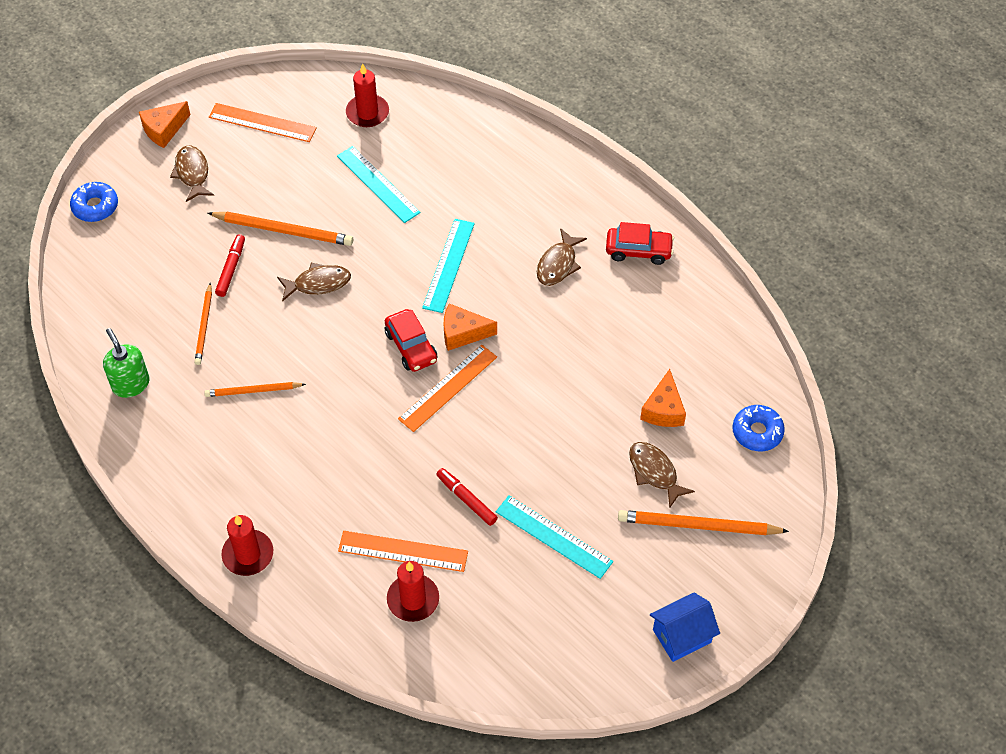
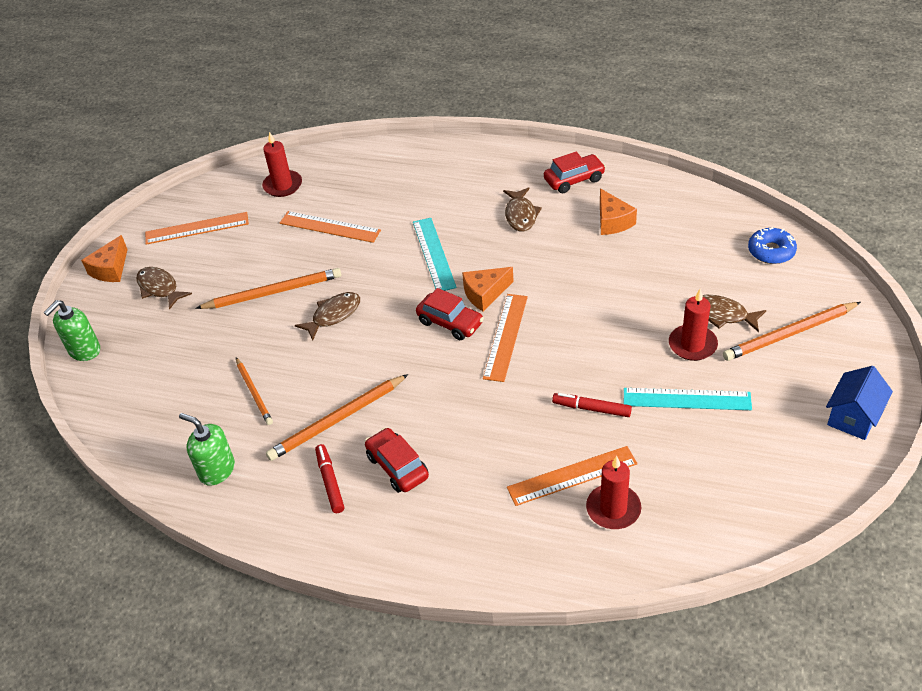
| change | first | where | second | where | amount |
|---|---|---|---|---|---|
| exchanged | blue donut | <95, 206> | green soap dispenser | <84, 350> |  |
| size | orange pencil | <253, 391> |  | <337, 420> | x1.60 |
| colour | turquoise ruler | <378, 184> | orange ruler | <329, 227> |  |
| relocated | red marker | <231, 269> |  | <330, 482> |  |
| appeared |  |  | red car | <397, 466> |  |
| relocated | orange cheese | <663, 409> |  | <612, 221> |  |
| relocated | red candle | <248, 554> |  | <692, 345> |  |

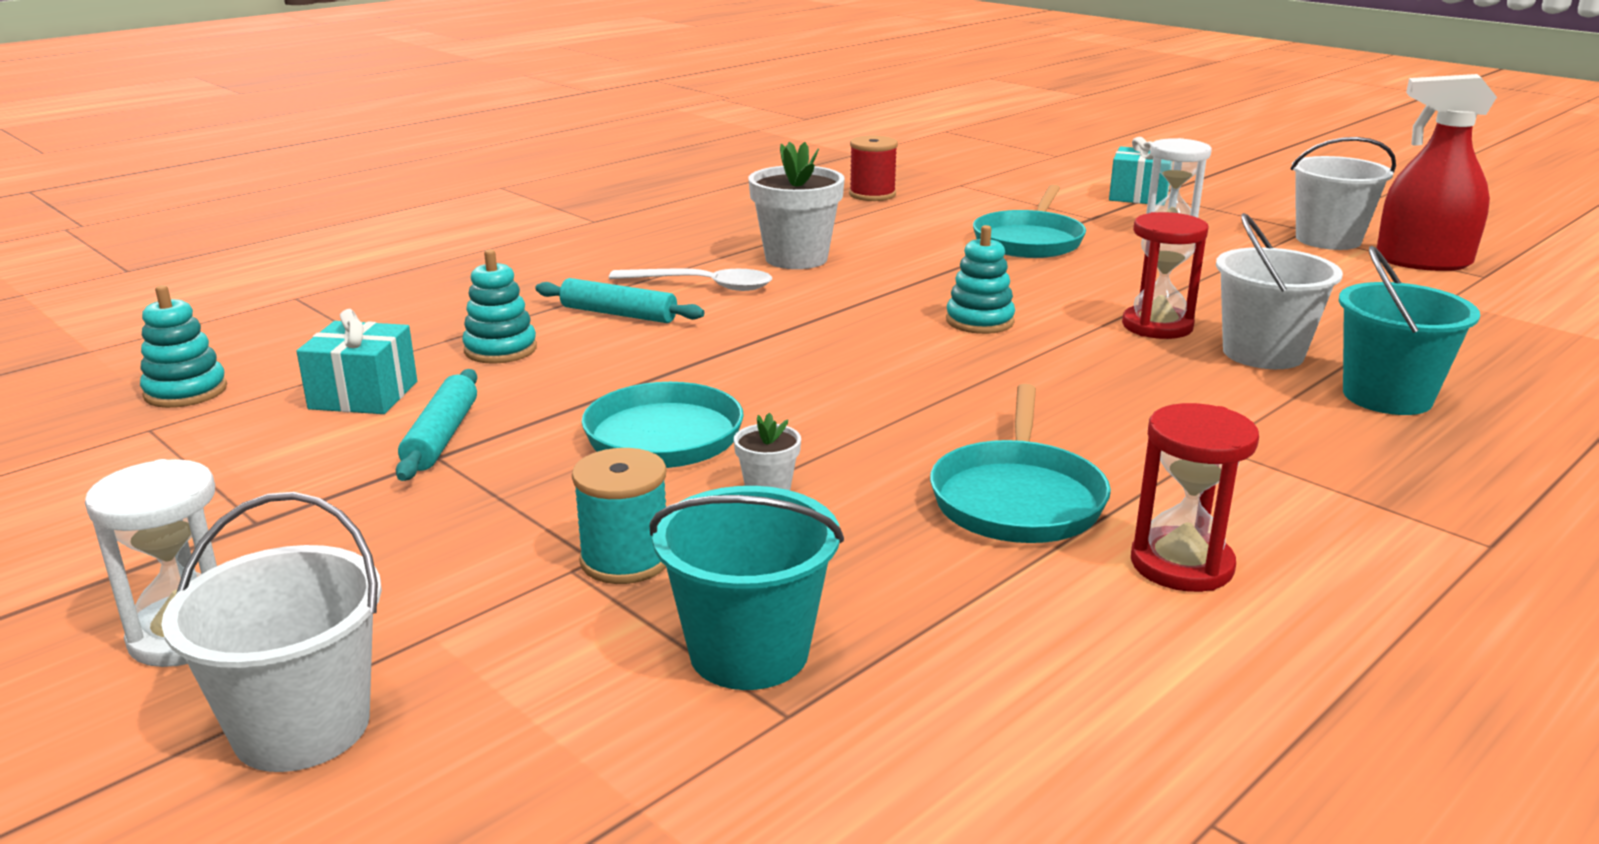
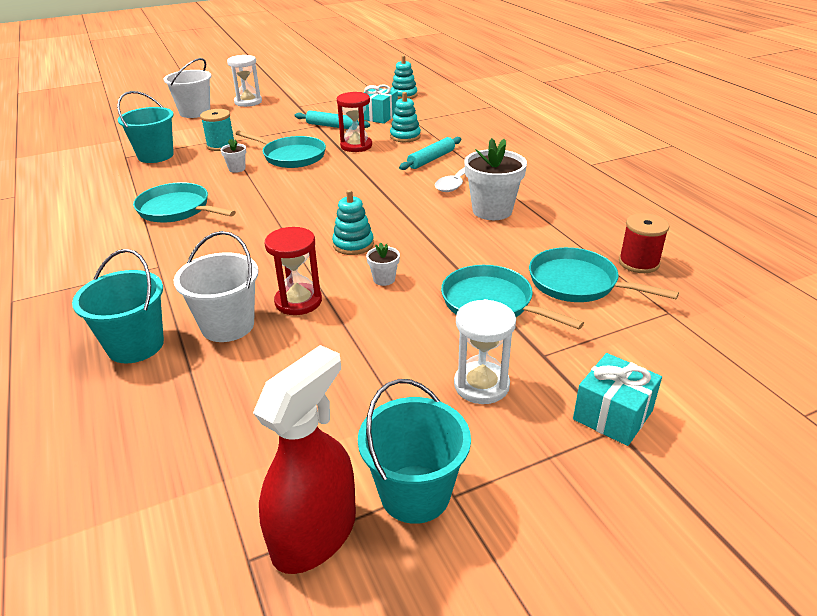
| change | first | where | second | where | amount |
|---|---|---|---|---|---|
| relocated | red hourglass | <1181, 564> |  | <356, 146> |  |
| colour | white bucket | <1328, 240> | turquoise bucket | <415, 493> |  |
| appeared |  |  | white flower pot | <384, 279> |  |
| appeared |  |  | turquoise pan | <578, 283> |  |

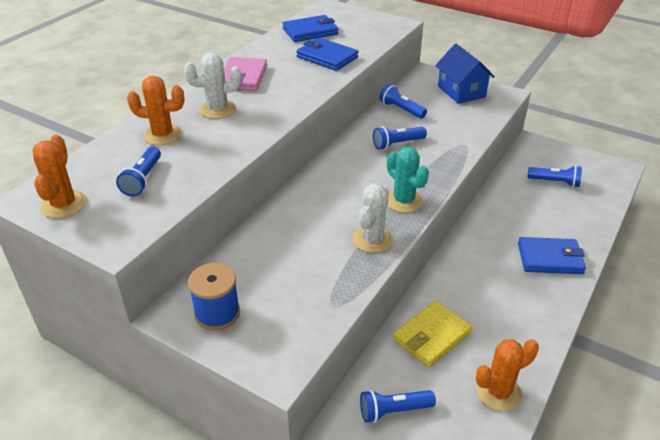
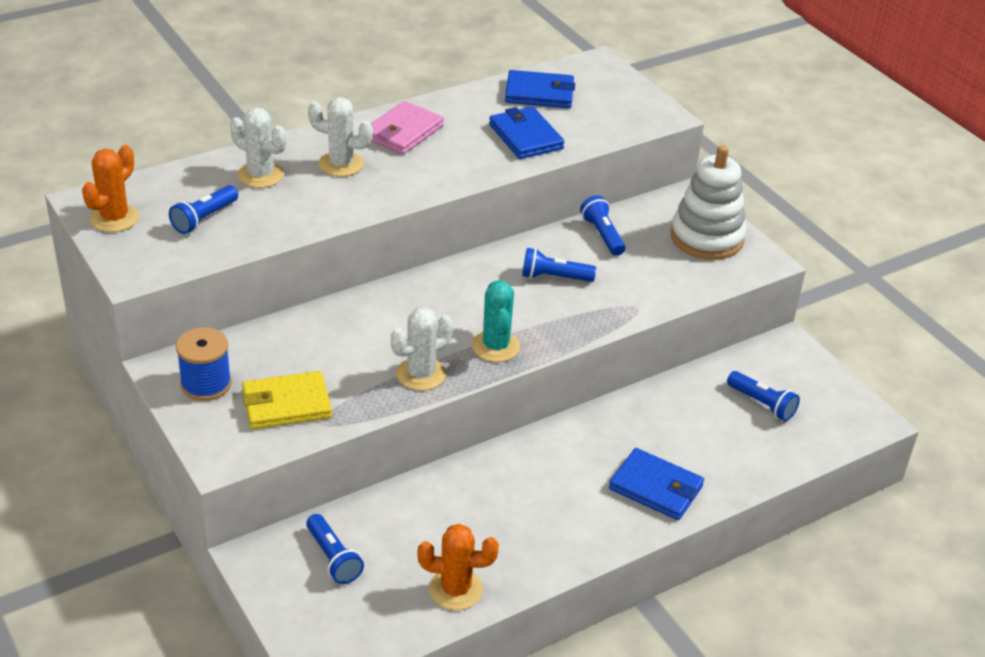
| change | first | where | second | where | amount |
|---|---|---|---|---|---|
| colour | orange cactus | <163, 135> | white cactus | <260, 175> |  |
| relocated | yellow wallet | <431, 336> |  | <286, 404> |  |
| spun | blue flashlight | <393, 411> |  | <333, 558> | 135 degrees counterclockwise |
| exchanged | blue house | <461, 91> | white stacking toy | <707, 237> |  |

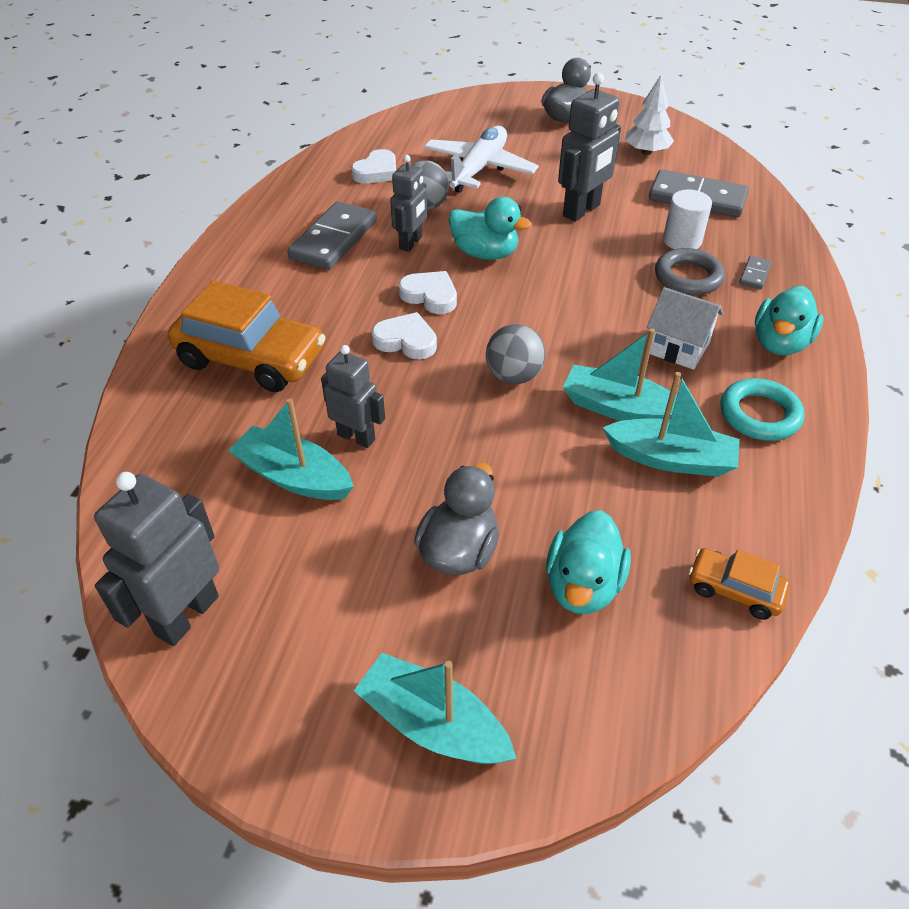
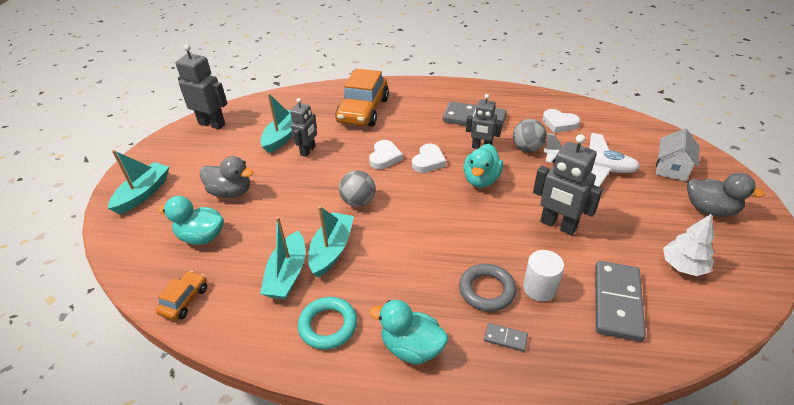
| change | first | where | second | where | amount |
|---|---|---|---|---|---|
| relocated | white house | <677, 348> |  | <671, 169> |  |

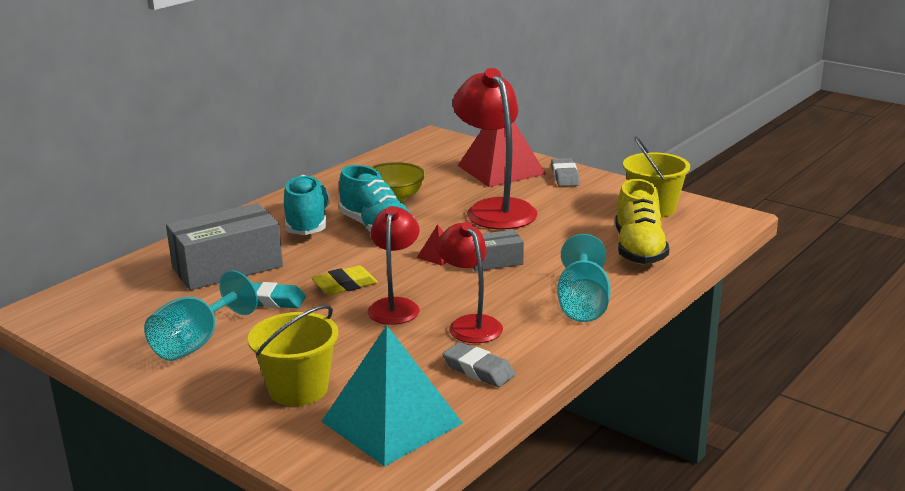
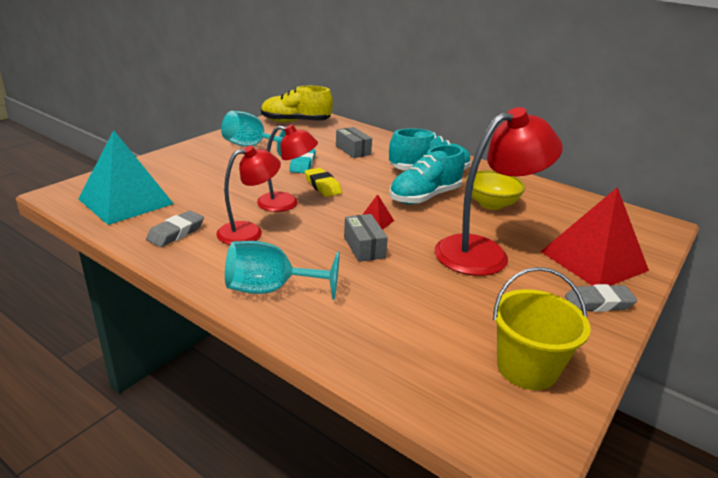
| change | first | where | second | where | amount |
|---|---|---|---|---|---|
| relocated | yellow shoe | <639, 249> |  | <295, 122> |  |
| size | grey box | <227, 267> |  | <353, 150> | x0.52 |
| missing | yellow bucket | <298, 389> |  |  |  |

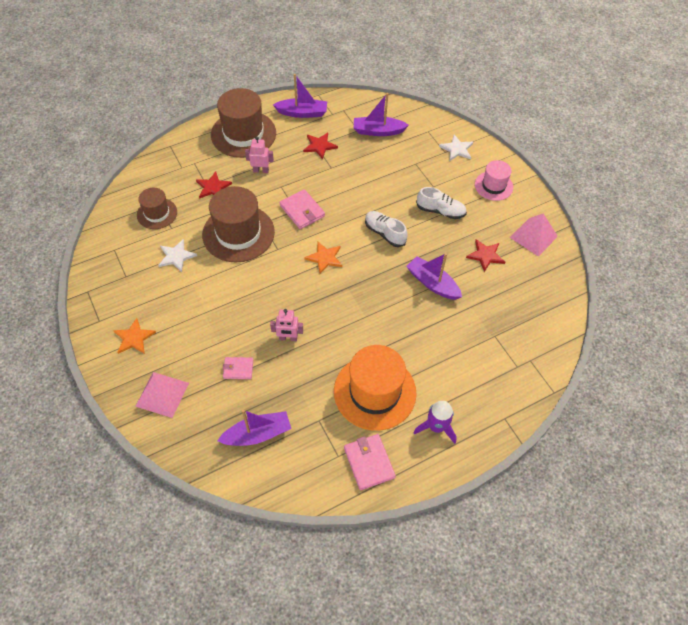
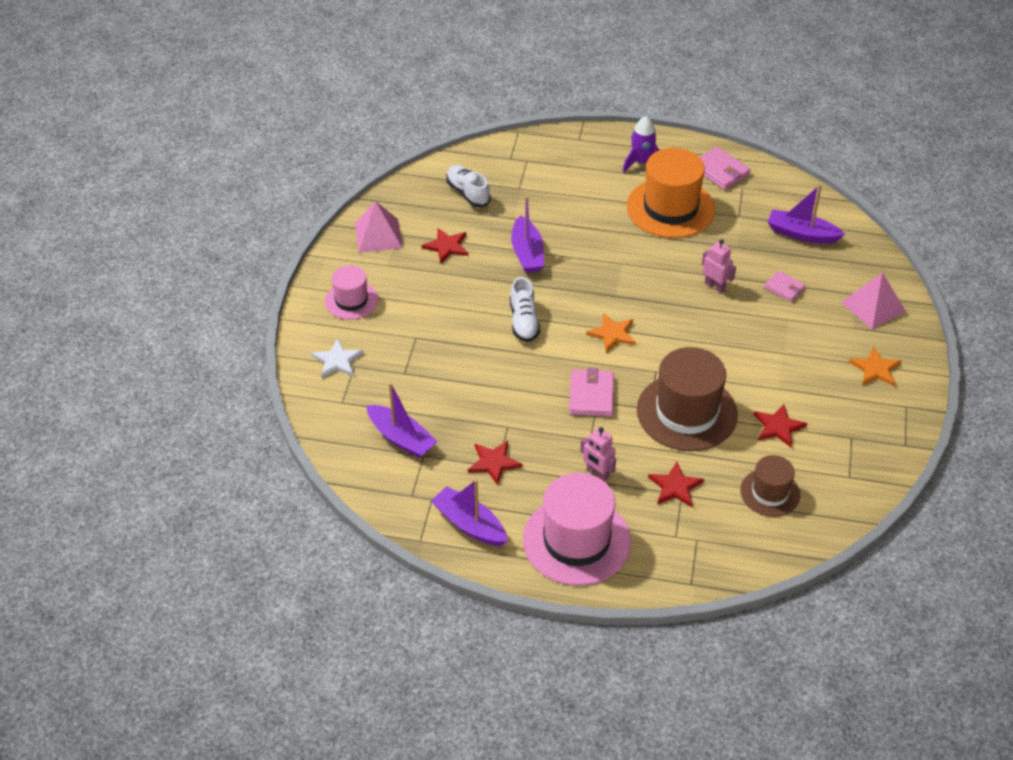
| change | first | where | second | where | amount |
|---|---|---|---|---|---|
| relocated | white shoe | <440, 211> |  | <468, 193> |  |
| colour | brown hat | <243, 134> | pink hat | <576, 540> |  |
| spun | pink wallet | <369, 463> |  | <720, 171> | 60 degrees counterclockwise |
| colour | white star | <176, 256> | red star | <778, 427> |  |

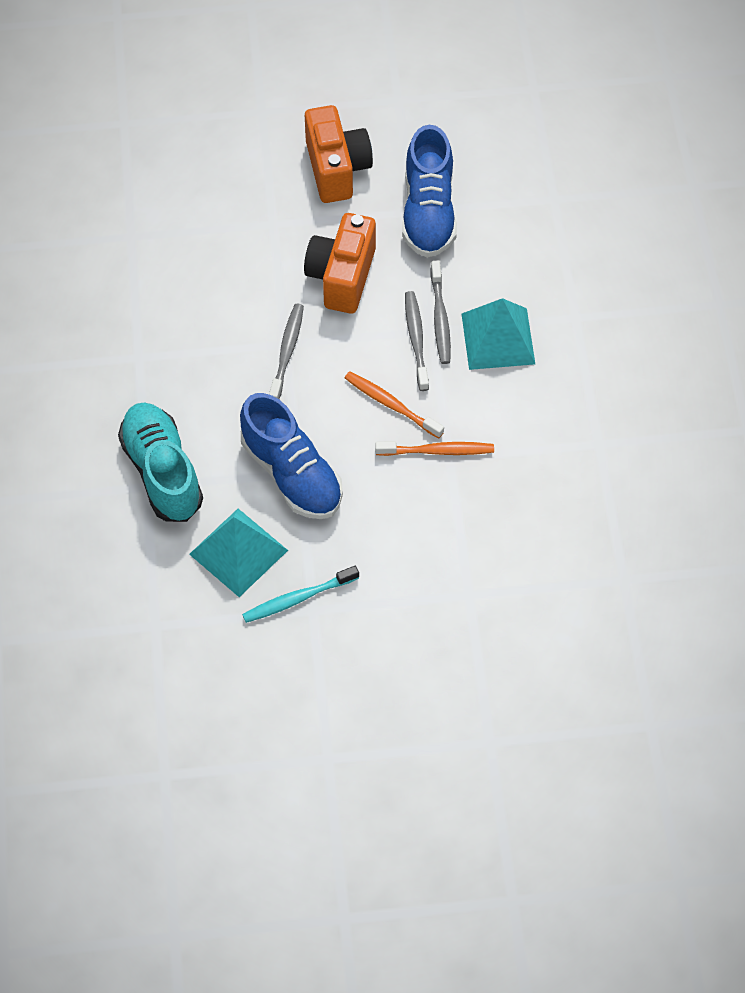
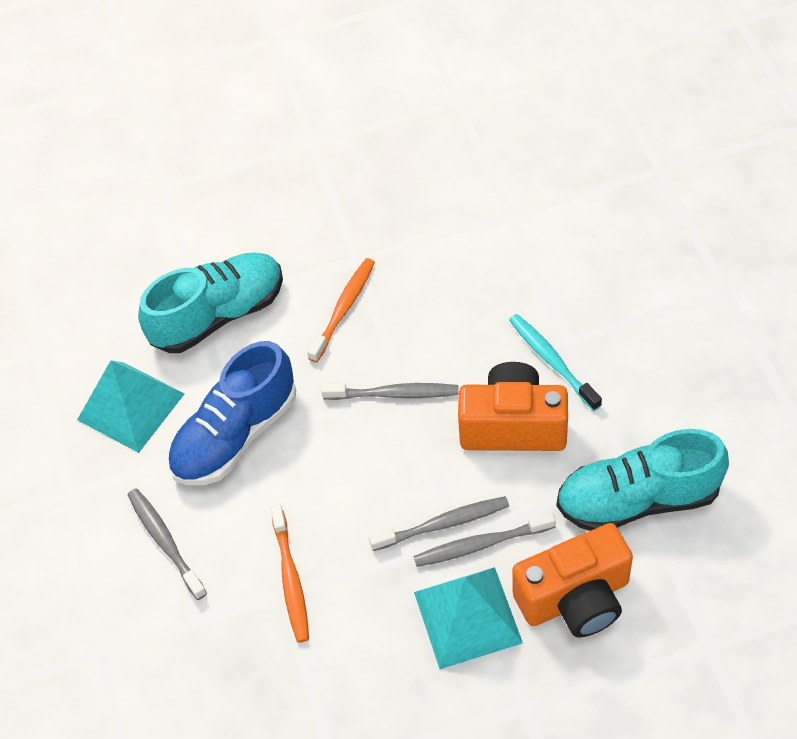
| change | first | where | second | where | amount |
|---|---|---|---|---|---|
| appeared |  |  | grey toothbrush | <165, 542> |  |
| relocated | orange toothbrush | <391, 405> |  | <343, 309> |  |
| relocated | turquoise toothbrush | <298, 598> |  | <552, 361> |  |
| relocated | orange camera | <336, 168> |  | <575, 598> |  |
| colour | blue shoe | <428, 211> | turquoise shoe | <638, 499> |  |

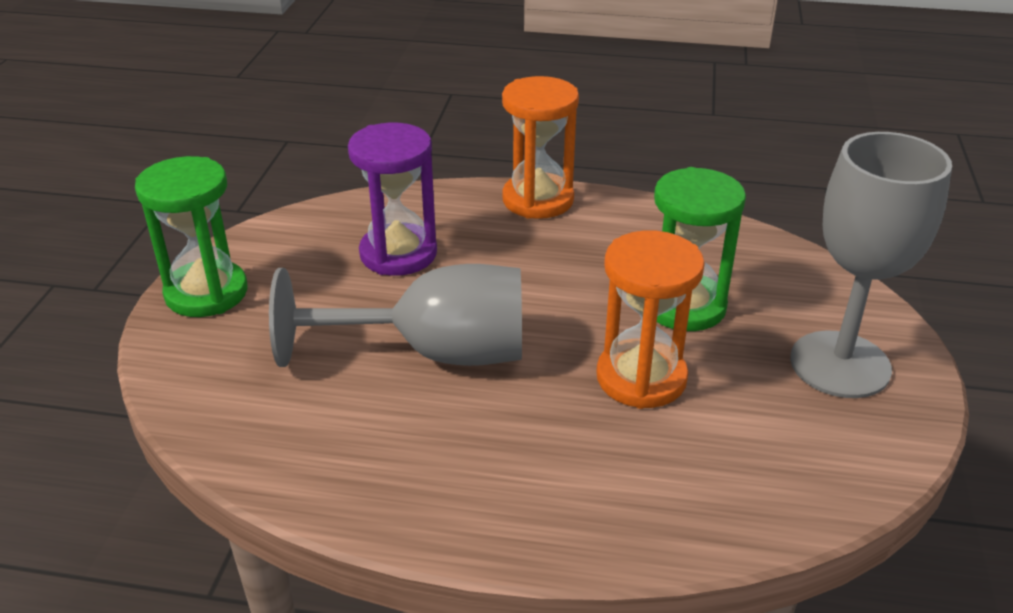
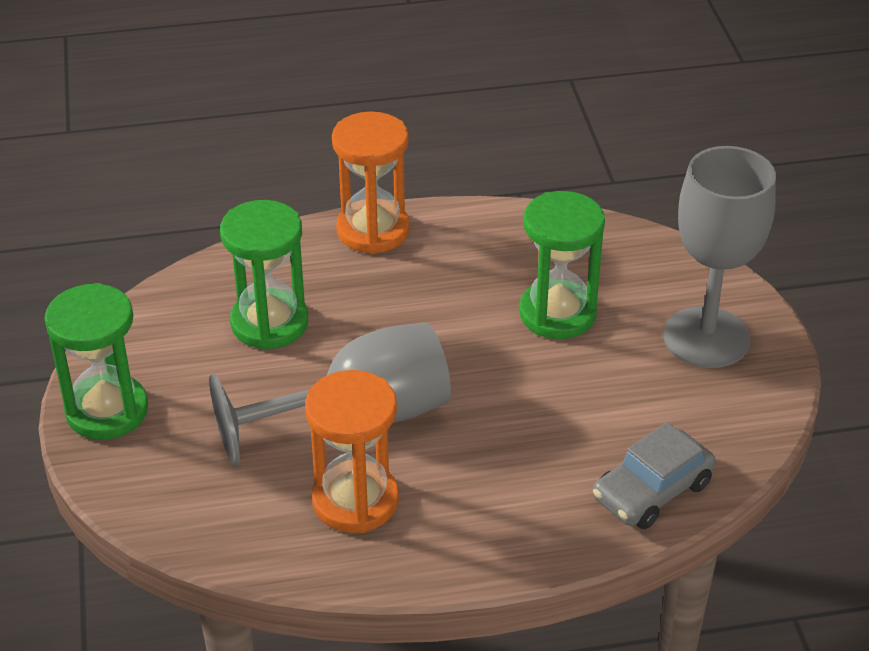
| change | first | where | second | where | amount |
|---|---|---|---|---|---|
| colour | purple hourglass | <398, 254> | green hourglass | <269, 323> |  |
| relocated | orange hourglass | <641, 378> |  | <355, 500> |  |
| appeared |  |  | grey car | <652, 491> |  |

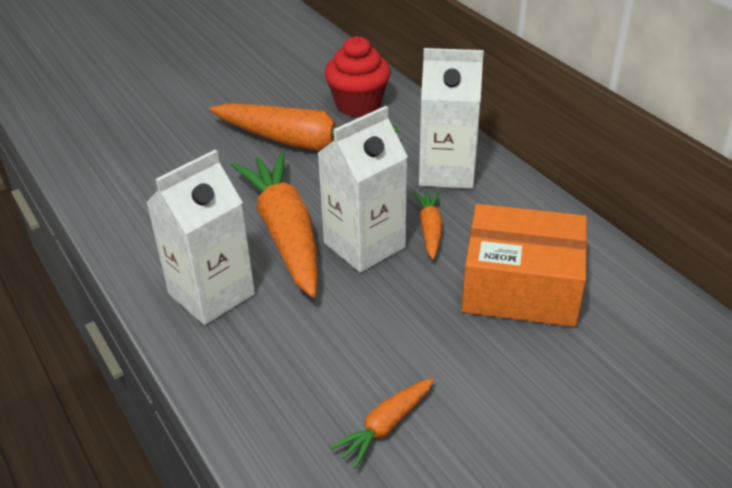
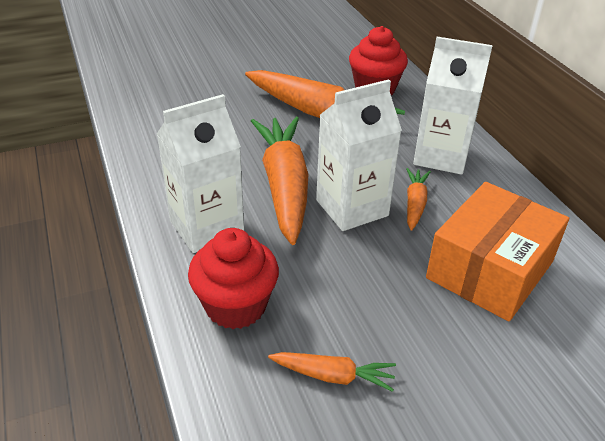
| change | first | where | second | where | amount |
|---|---|---|---|---|---|
| appeared |  |  | red cupcake | <236, 306> |  |
| spun | orange carrot | <386, 426> |  | <333, 376> | 135 degrees counterclockwise |
| spun | orange box | <521, 287> |  | <490, 270> | 75 degrees counterclockwise |

